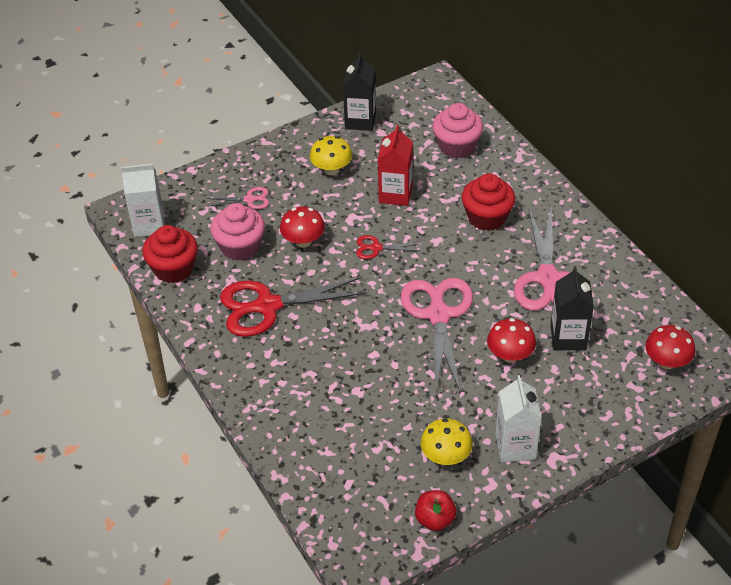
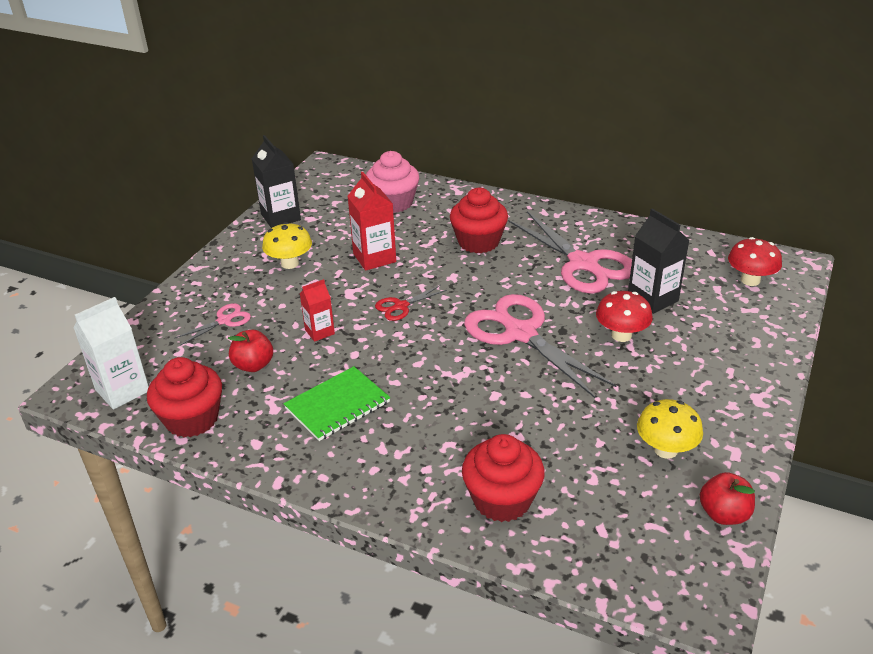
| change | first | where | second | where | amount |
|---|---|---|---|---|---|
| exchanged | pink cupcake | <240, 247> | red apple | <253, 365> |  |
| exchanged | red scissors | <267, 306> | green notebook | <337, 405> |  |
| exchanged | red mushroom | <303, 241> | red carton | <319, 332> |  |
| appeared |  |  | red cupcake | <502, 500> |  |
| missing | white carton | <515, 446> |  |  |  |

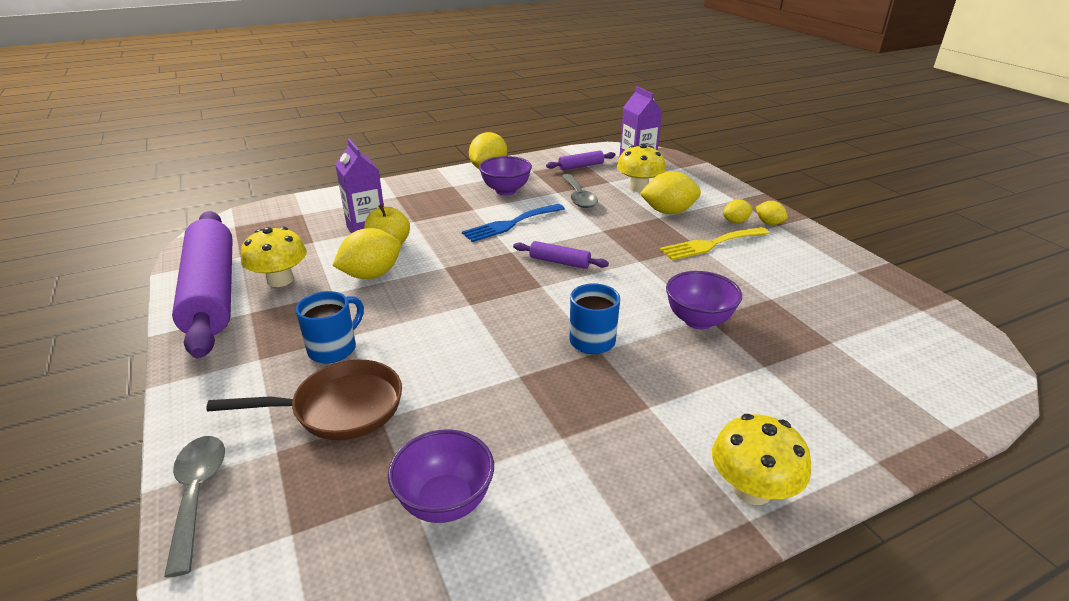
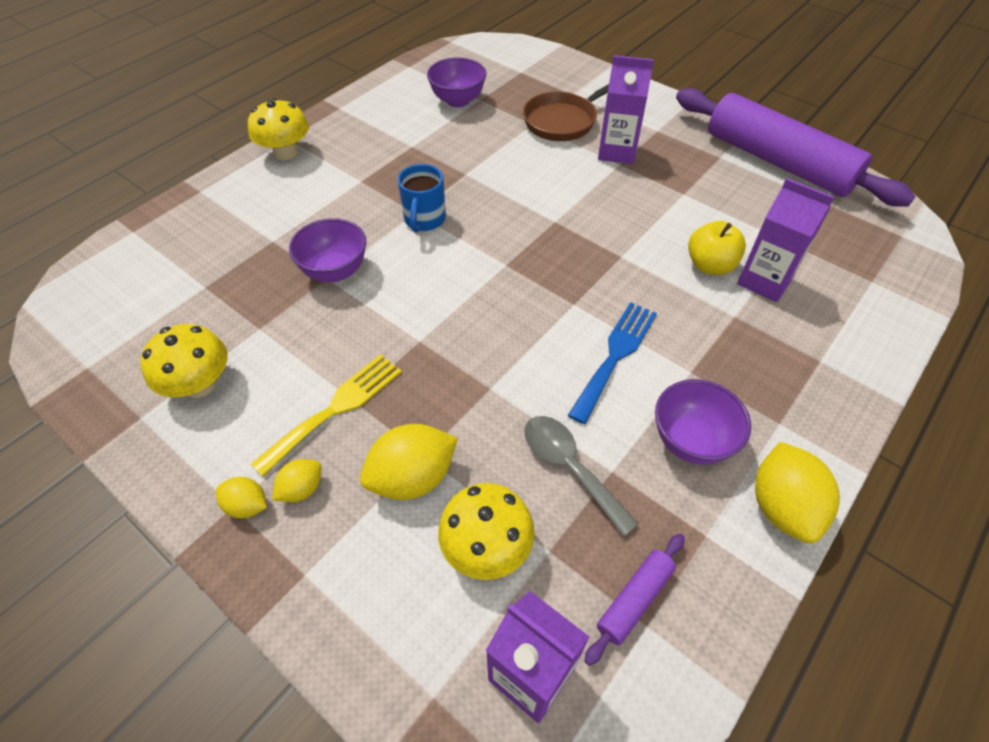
| change | first | where | second | where | amount |
|---|---|---|---|---|---|
| relocated | yellow mushroom | <280, 280> |  | <200, 384> |  |
| exchanged | blue mug | <334, 349> | purple carton | <617, 151> |  |
| missing | grey spoon | <197, 494> |  |  |  |
| missing | yellow lemon | <371, 275> |  |  |  |
| missing | purple rolling pin | <559, 262> |  |  |  |

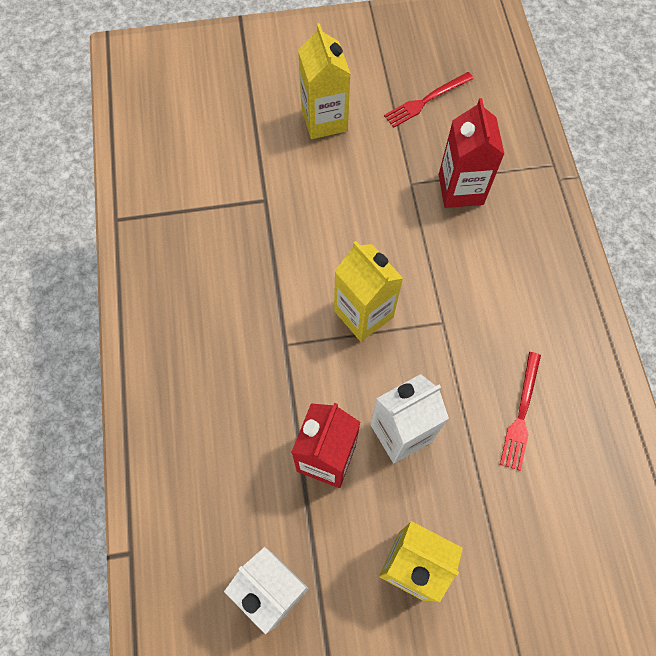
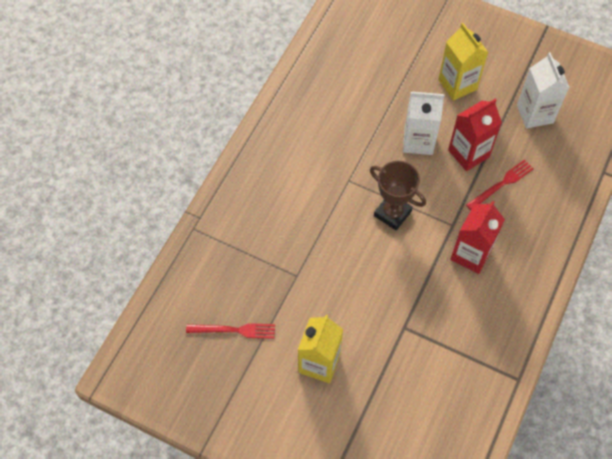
| change | first | where | second | where | amount |
|---|---|---|---|---|---|
| exchanged | yellow carton | <363, 314> | brown trophy | <392, 213> |  |
| relocated | red carton | <460, 189> |  | <471, 254> |  |
| relocated | red fork | <521, 414> |  | <501, 184> |  |

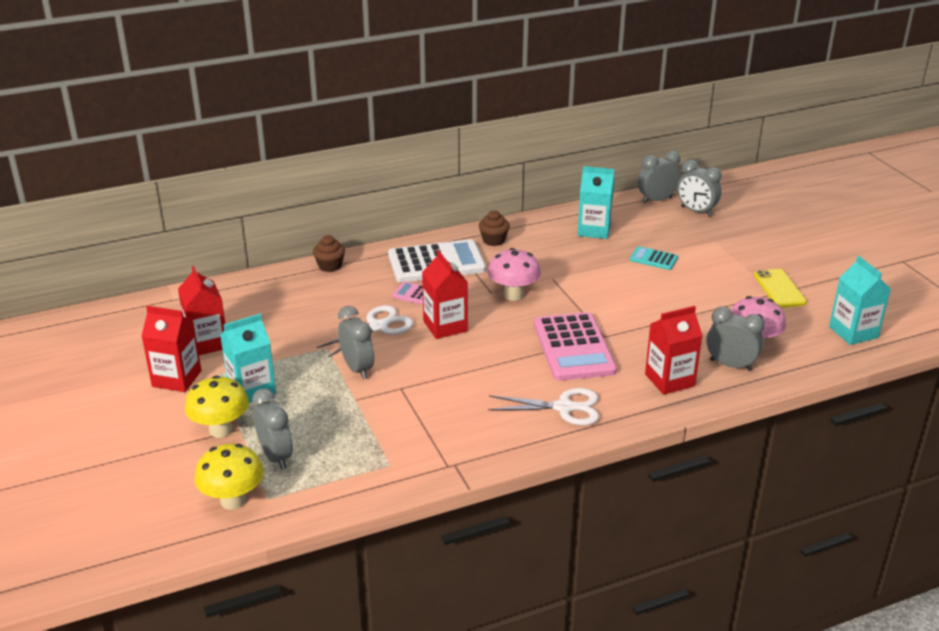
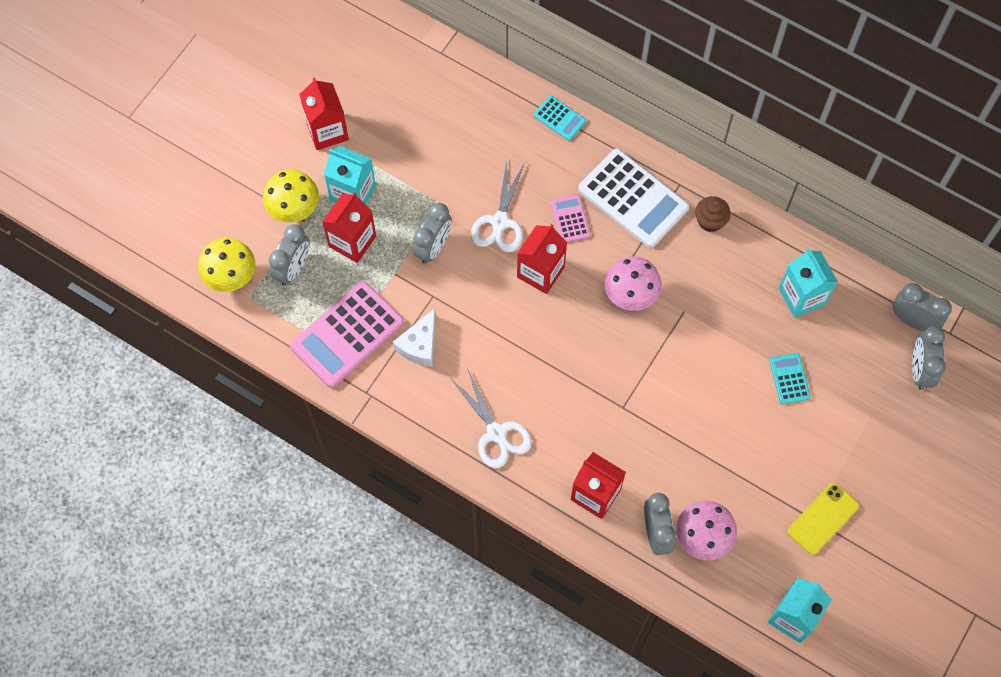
| change | first | where | second | where | amount |
|---|---|---|---|---|---|
| relocated | pink calculator | <573, 347> |  | <347, 334> |  |
| relocated | red carton | <207, 343> |  | <352, 241> |  |
| appeared |  |  | white cheese | <420, 345> |  |
| spun | white scissors | <378, 327> |  | <500, 222> | 90 degrees clockwise |
| exchanged | brown cupcake | <330, 266> | turquoise calculator | <559, 118> |  |

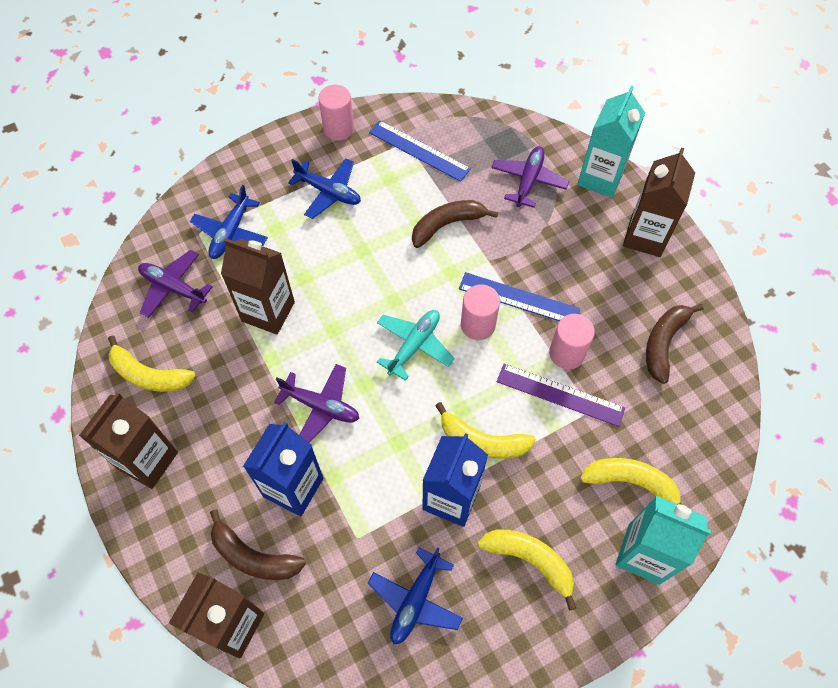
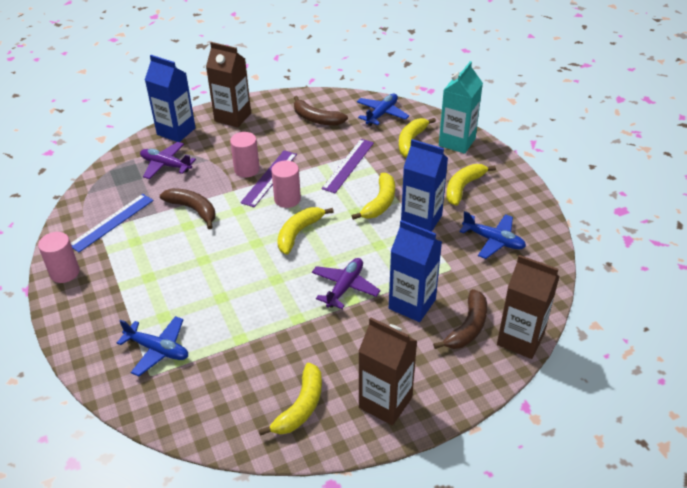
| change | first | where | second | where | amount |
|---|---|---|---|---|---|
| colour | turquoise carton | <600, 178> | blue carton | <176, 131> |  |
| spun | brown banana | <447, 225> |  | <193, 210> | 150 degrees clockwise |
| relocated | pink cylinder | <566, 353> |  | <247, 169> |  |
| colour | blue ruler | <519, 298> | purple ruler | <269, 178> |  |
| exchanged | turquoise plane | <414, 345> | yellow banana | <299, 233> |  |
| relocated | blue plane | <328, 192> |  | <382, 114> |  |
| missing | purple plane | <173, 288> |  |  |  |
| missing | brown carton | <268, 311> |  |  |  |

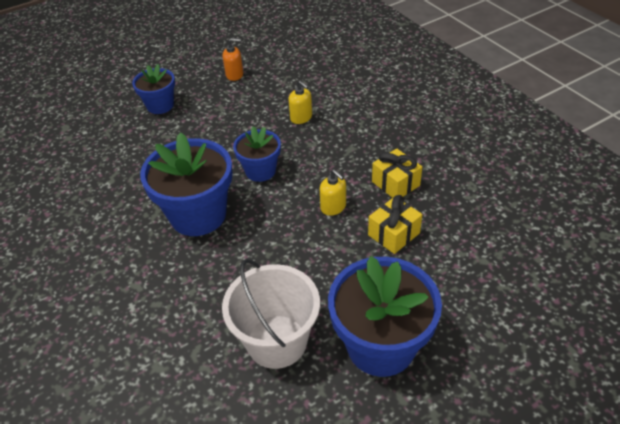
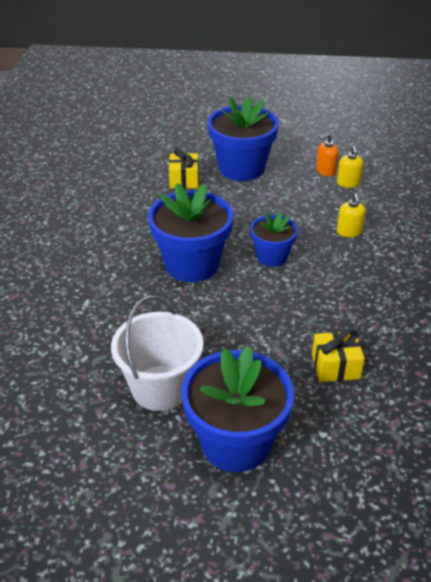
| change | first | where | second | where | amount |
|---|---|---|---|---|---|
| relocated | yellow gift | <395, 183> |  | <184, 180> |  |
| size | blue flower pot | <160, 105> |  | <241, 168> | x1.73 |
| spun | orange soap dispenser | <235, 75> |  | <325, 171> | 120 degrees clockwise |
| relocated | yellow soap dispenser | <333, 207> |  | <348, 183> |  |

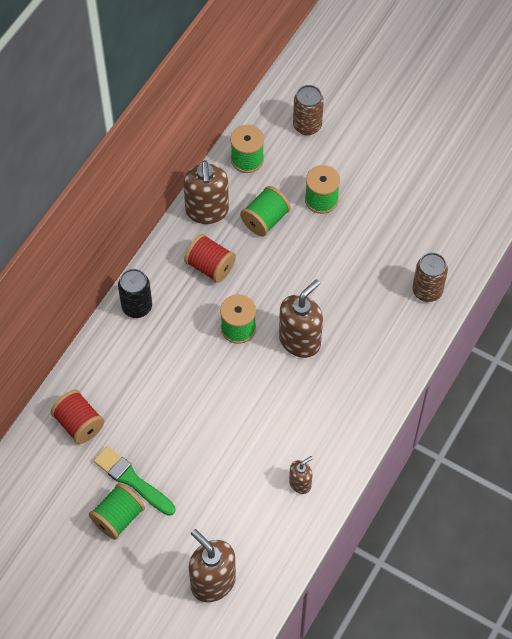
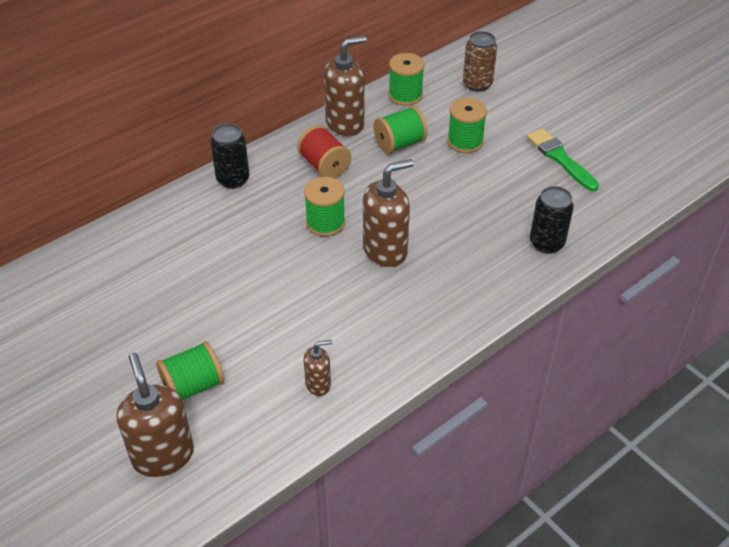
| change | first | where | second | where | amount |
|---|---|---|---|---|---|
| relocated | green spool | <118, 517> |  | <193, 386> |  |
| spun | brown soap dispenser | <207, 211> |  | <345, 123> | 135 degrees counterclockwise |
| relocated | green brush | <132, 480> |  | <560, 158> |  |
| colour | brown can | <427, 291> | black can | <546, 243> |  |
| missing | red spool | <79, 424> |  |  |  |

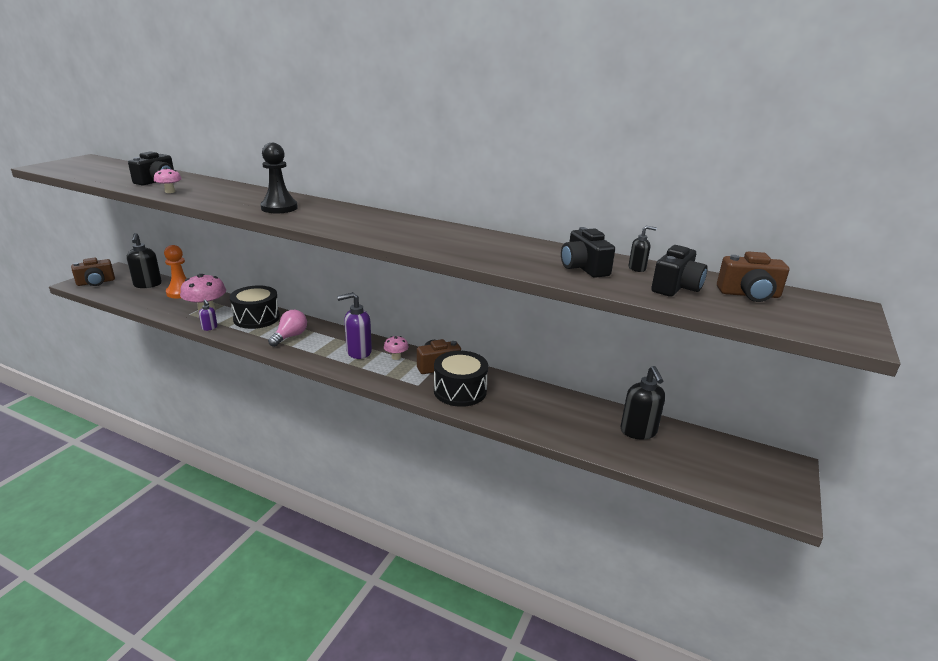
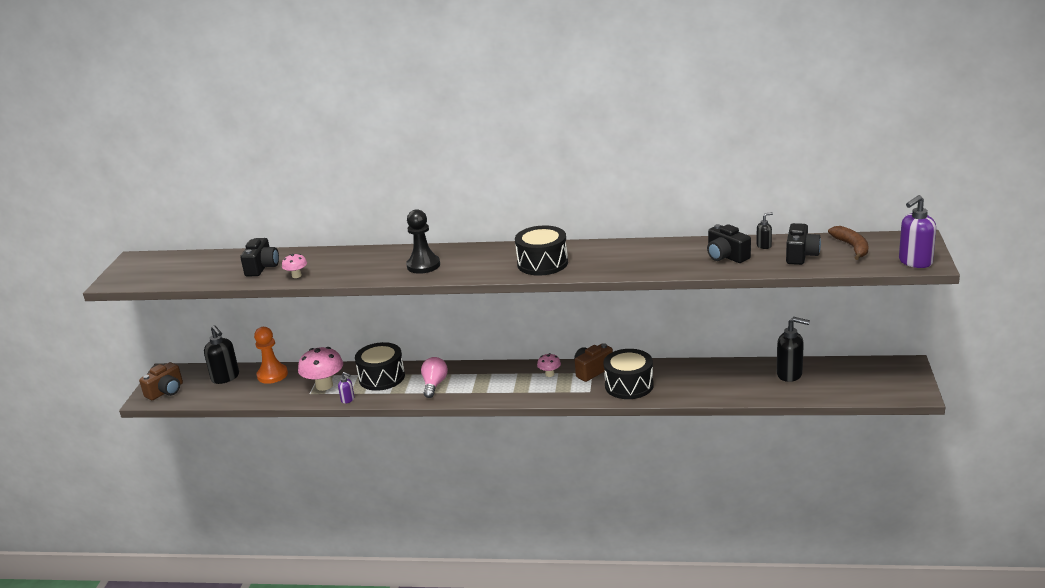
| change | first | where | second | where | amount |
|---|---|---|---|---|---|
| appeared |  |  | black drum | <542, 263> |  |
| spun | black soap dispenser | <638, 432> |  | <790, 374> | 45 degrees counterclockwise |
| exchanged | brown camera | <749, 294> | brown banana | <852, 247> |  |
| relocated | purple soap dispenser | <358, 352> |  | <915, 262> |  |

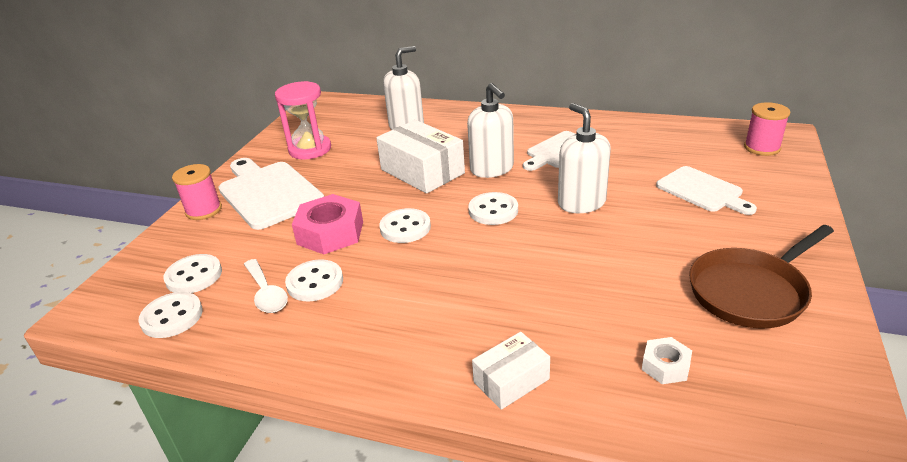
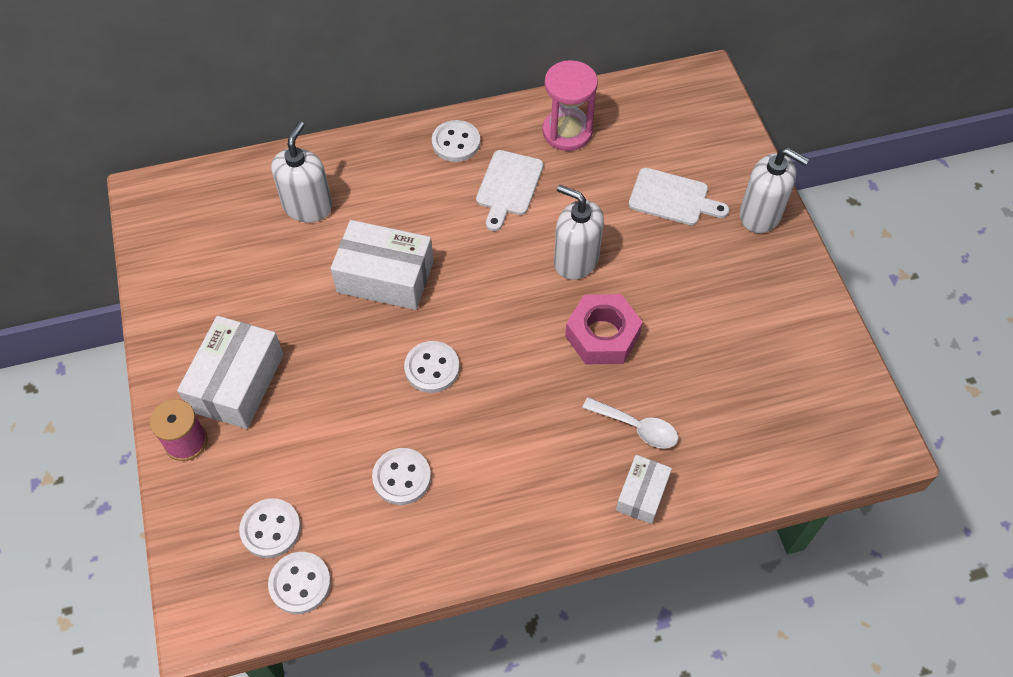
| change | first | where | second | where | amount |
|---|---|---|---|---|---|
| exchanged | white cutting board | <268, 193> | white box | <237, 382> |  |
| relocated | white button | <493, 210> |  | <456, 142> |  |
| relocated | pink hourglass | <310, 149> |  | <567, 132> |  |
| relocated | pink nut | <330, 233> |  | <602, 335> |  |
| relocated | white spoon | <266, 293> |  | <637, 427> |  |
| relocated | white soap dispenser | <492, 169> |  | <760, 215> |  |
| missing | white nut | <665, 366> |  |  |  |
| missing | brown pan | <751, 291> |  |  |  |
| missing | pink spool | <762, 148> |  |  |  |

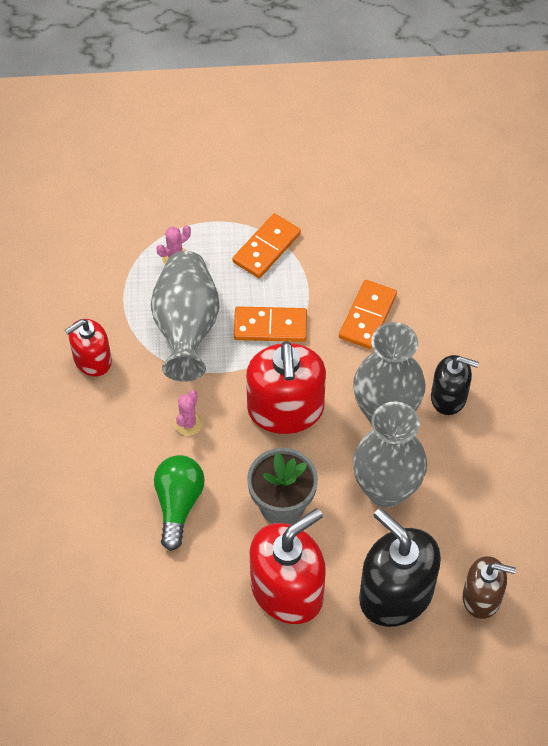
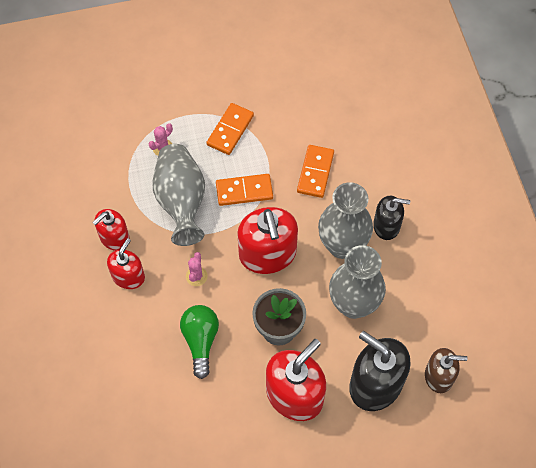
| change | first | where | second | where | amount |
|---|---|---|---|---|---|
| appeared |  |  | red soap dispenser | <128, 276> |  |

